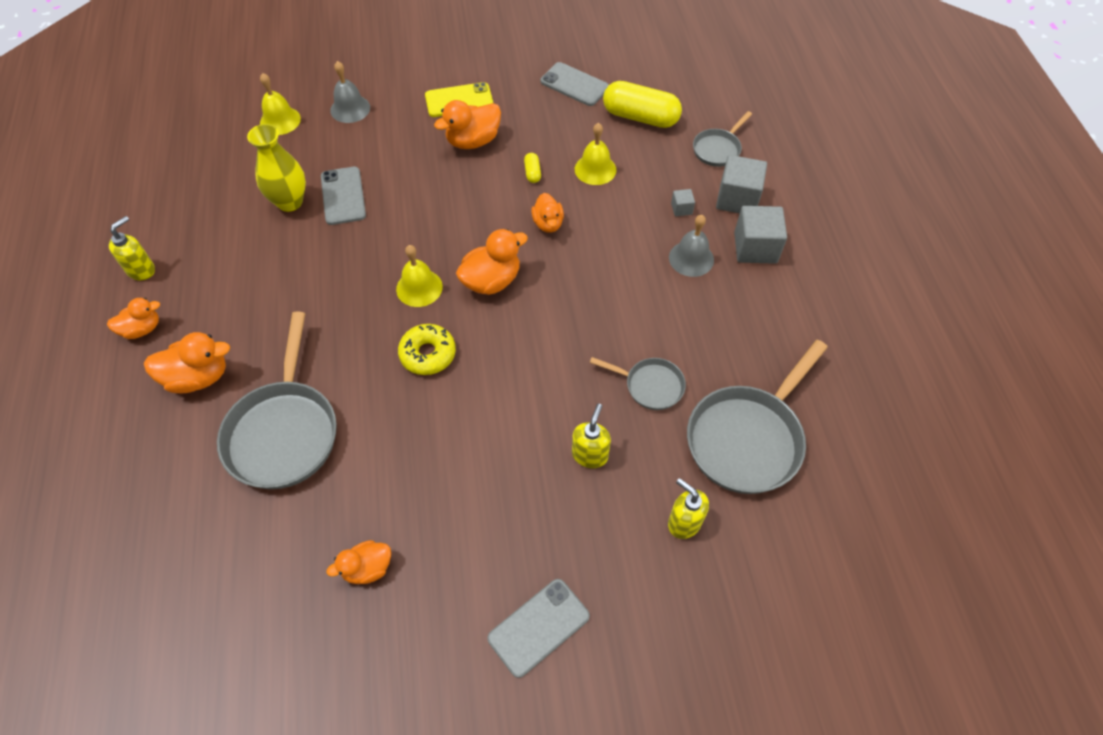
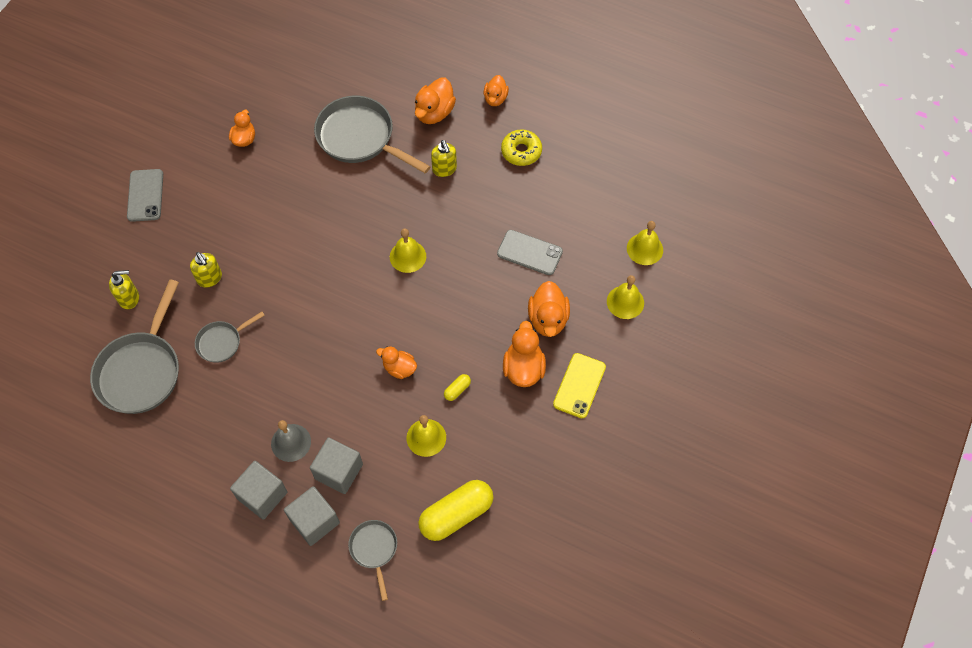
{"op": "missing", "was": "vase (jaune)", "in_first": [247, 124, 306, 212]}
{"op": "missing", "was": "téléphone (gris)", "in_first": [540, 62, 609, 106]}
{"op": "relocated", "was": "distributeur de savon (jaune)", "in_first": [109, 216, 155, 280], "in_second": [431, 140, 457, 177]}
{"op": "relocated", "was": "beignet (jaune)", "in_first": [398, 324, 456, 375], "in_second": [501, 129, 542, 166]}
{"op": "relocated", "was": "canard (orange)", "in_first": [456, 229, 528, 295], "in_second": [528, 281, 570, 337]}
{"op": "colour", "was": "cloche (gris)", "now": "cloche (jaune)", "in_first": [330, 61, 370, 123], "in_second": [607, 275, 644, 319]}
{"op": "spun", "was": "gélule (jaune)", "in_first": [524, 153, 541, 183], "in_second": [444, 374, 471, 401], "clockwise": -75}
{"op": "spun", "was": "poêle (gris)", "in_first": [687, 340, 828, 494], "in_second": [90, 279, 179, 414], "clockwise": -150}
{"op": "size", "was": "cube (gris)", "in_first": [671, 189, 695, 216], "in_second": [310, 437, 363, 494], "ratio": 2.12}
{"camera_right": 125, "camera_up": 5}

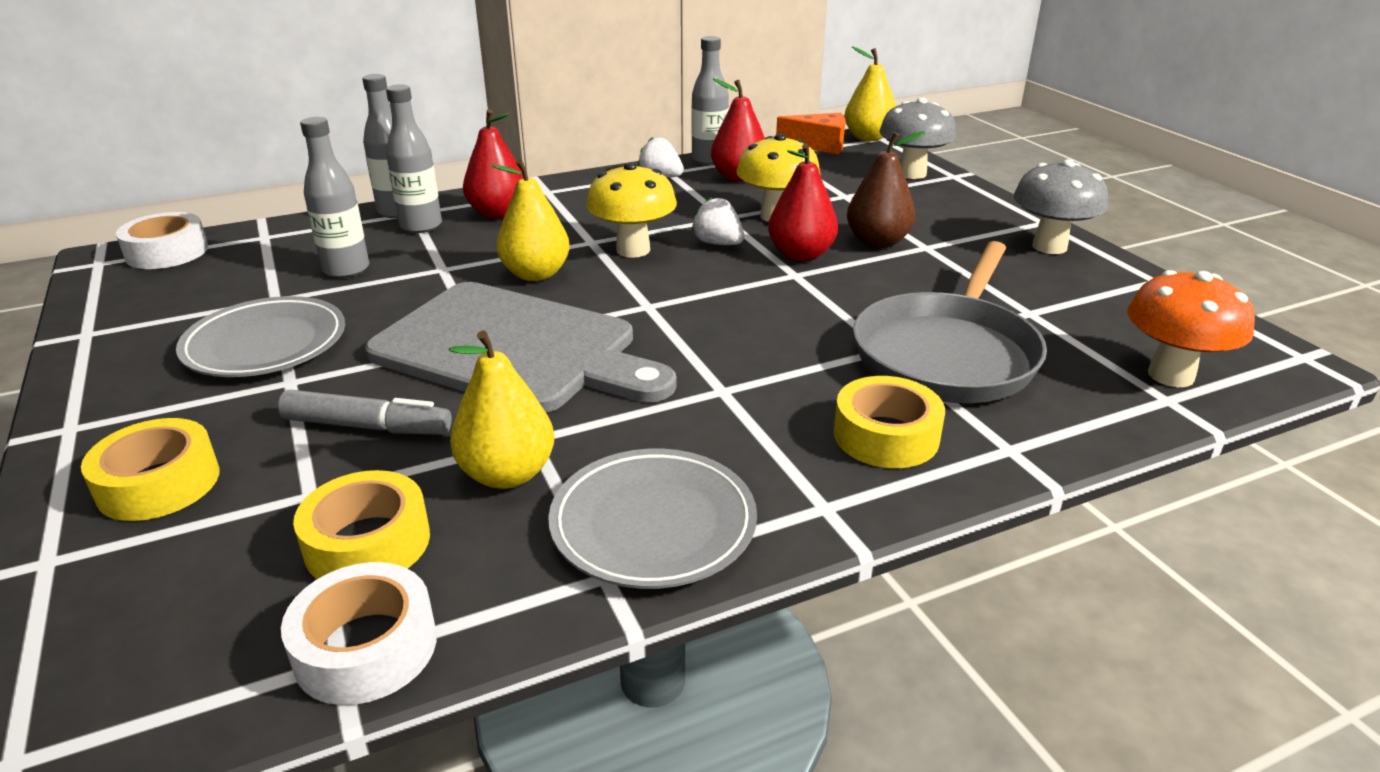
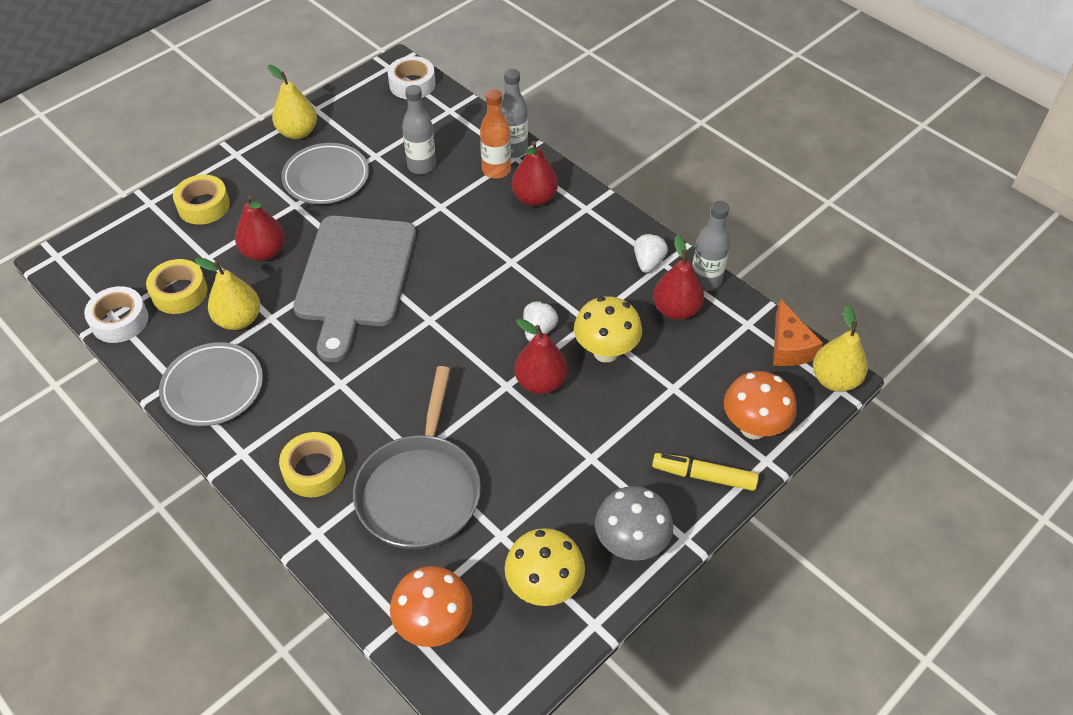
{"op": "missing", "was": "poire (marron)", "in_first": [847, 131, 925, 248]}
{"op": "appeared", "now": "feutre (jaune)", "in_second": [652, 453, 759, 491]}
{"op": "relocated", "was": "poire (jaune)", "in_first": [491, 159, 570, 281], "in_second": [268, 65, 317, 139]}
{"op": "relocated", "was": "champignon (jaune)", "in_first": [586, 162, 677, 258], "in_second": [504, 528, 585, 606]}
{"op": "exchanged", "was": "feutre (gris)", "now": "poire (rouge)", "in_first": [278, 390, 452, 435], "in_second": [235, 195, 285, 261]}
{"op": "colour", "was": "bouteille (gris)", "now": "bouteille (orange)", "in_first": [386, 84, 442, 233], "in_second": [480, 89, 511, 179]}
{"op": "colour", "was": "champignon (gris)", "now": "champignon (orange)", "in_first": [879, 97, 956, 179], "in_second": [724, 371, 797, 439]}
{"op": "spun", "was": "poêle (gris)", "in_first": [853, 241, 1047, 403], "in_second": [353, 366, 481, 549], "clockwise": -90}
{"camera_right": 70, "camera_up": 20}

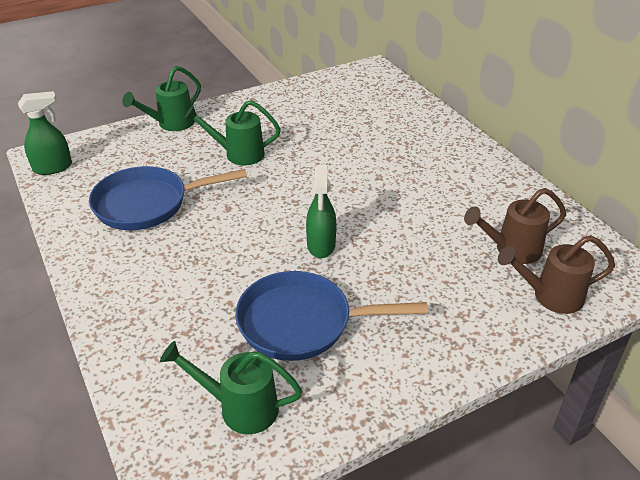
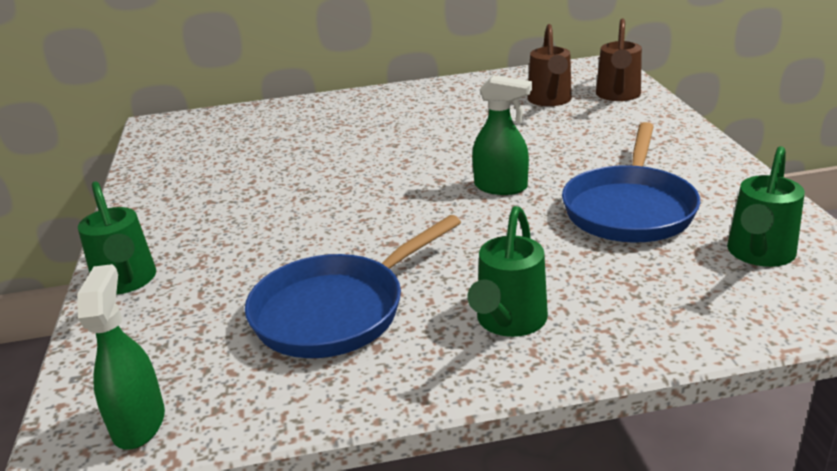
{"op": "relocated", "was": "arrosoir (vert)", "in_first": [184, 100, 281, 166], "in_second": [468, 206, 548, 337]}
{"op": "spun", "was": "poêle (bleu)", "in_first": [89, 166, 247, 230], "in_second": [245, 215, 461, 358], "clockwise": 45}
{"camera_right": -70, "camera_up": -10}

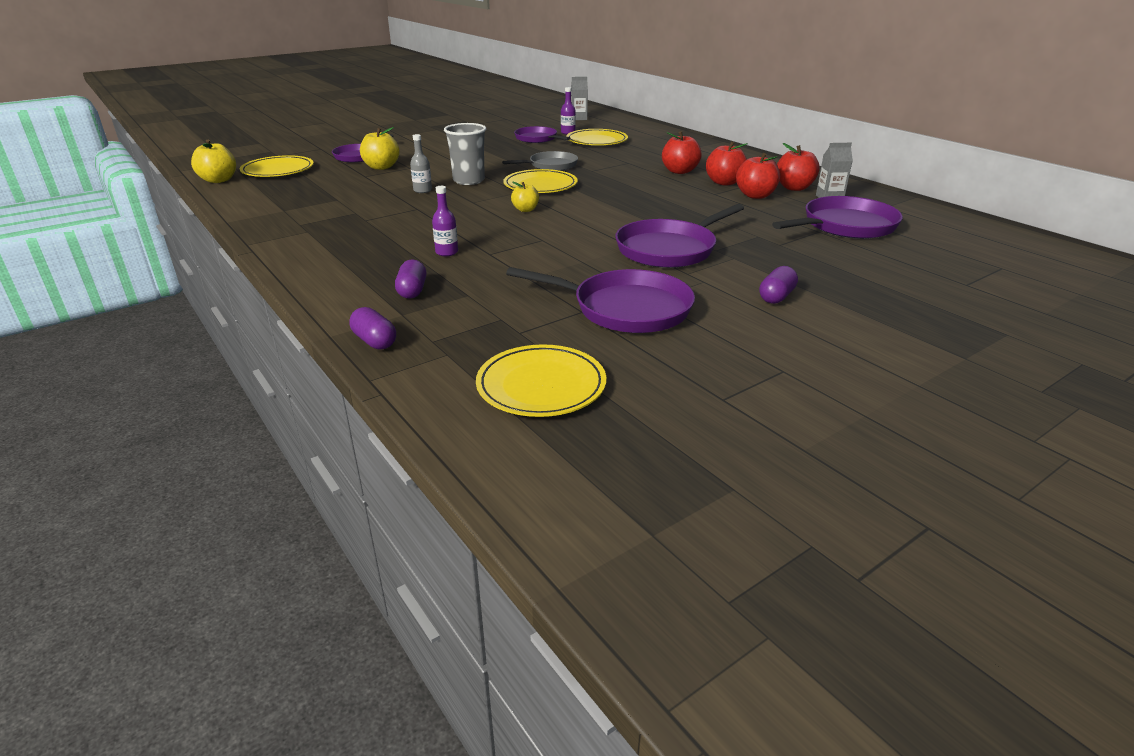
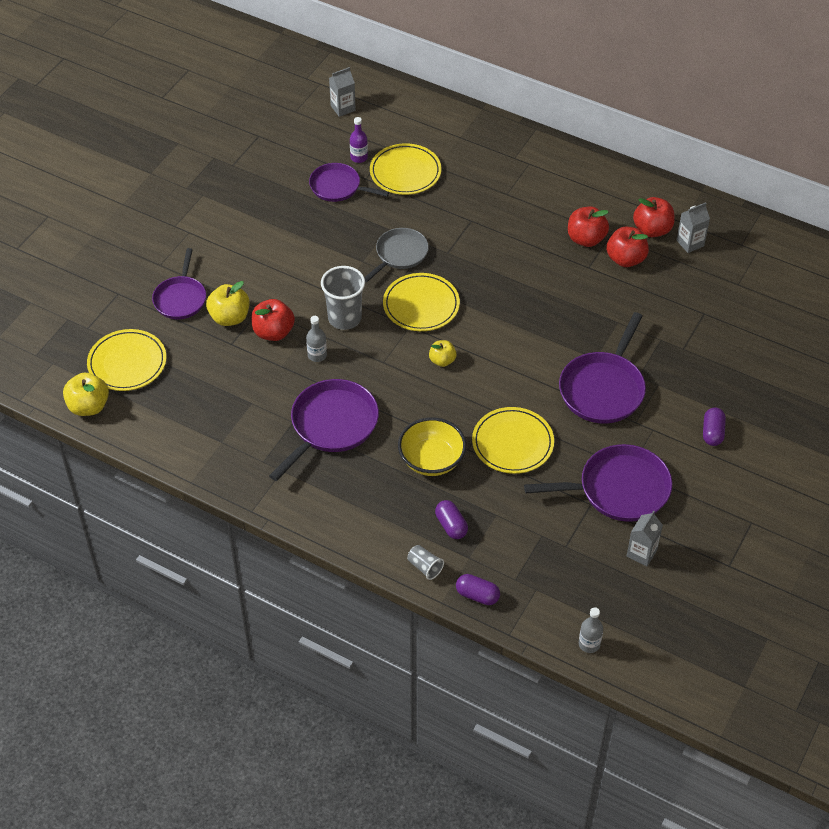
{"op": "appeared", "now": "gobelet (gris)", "in_second": [407, 545, 444, 580]}
{"op": "appeared", "now": "bouteille (gris)", "in_second": [579, 607, 603, 653]}
{"op": "appeared", "now": "brique de lait (gris)", "in_second": [627, 511, 663, 566]}
{"op": "relocated", "was": "assiette (jaune)", "in_first": [476, 344, 606, 417], "in_second": [472, 407, 554, 474]}
{"op": "relocated", "was": "pomme (rouge)", "in_first": [662, 131, 701, 174], "in_second": [251, 299, 295, 341]}
{"op": "relocated", "was": "poêle (violet)", "in_first": [772, 196, 903, 239], "in_second": [269, 379, 379, 481]}
{"op": "exchanged", "was": "bouteille (violet)", "now": "bol (jaune)", "in_first": [432, 186, 458, 256], "in_second": [398, 417, 466, 476]}
{"camera_right": -25, "camera_up": 20}

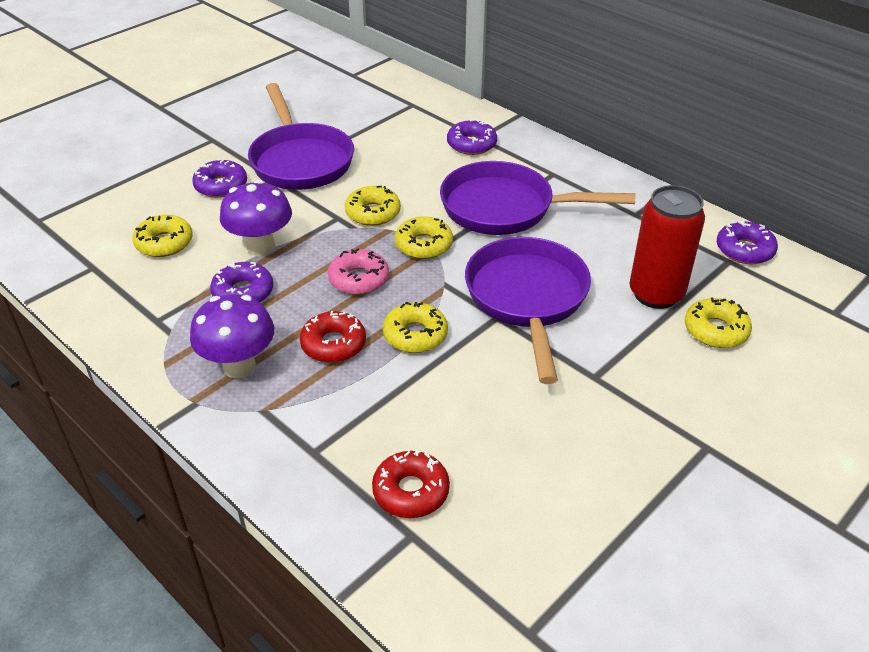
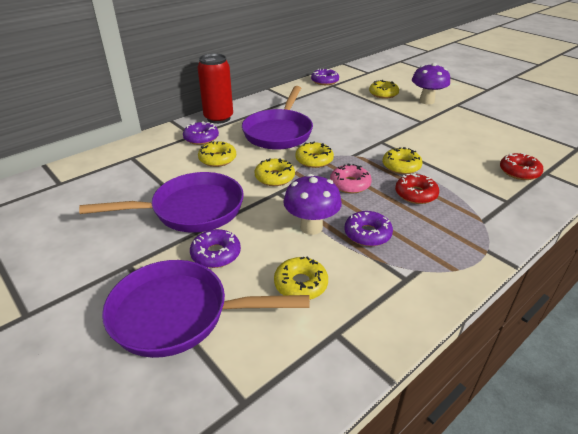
{"op": "appeared", "now": "beignet (jaune)", "in_second": [198, 141, 236, 167]}
{"op": "relocated", "was": "champignon (violet)", "in_first": [190, 294, 274, 378], "in_second": [412, 63, 450, 105]}
{"op": "relocated", "was": "poêle (violet)", "in_first": [465, 237, 591, 384], "in_second": [102, 260, 310, 358]}
{"op": "relocated", "was": "canette (rouge)", "in_first": [629, 185, 705, 309], "in_second": [198, 53, 233, 124]}
{"camera_right": -85, "camera_up": -5}

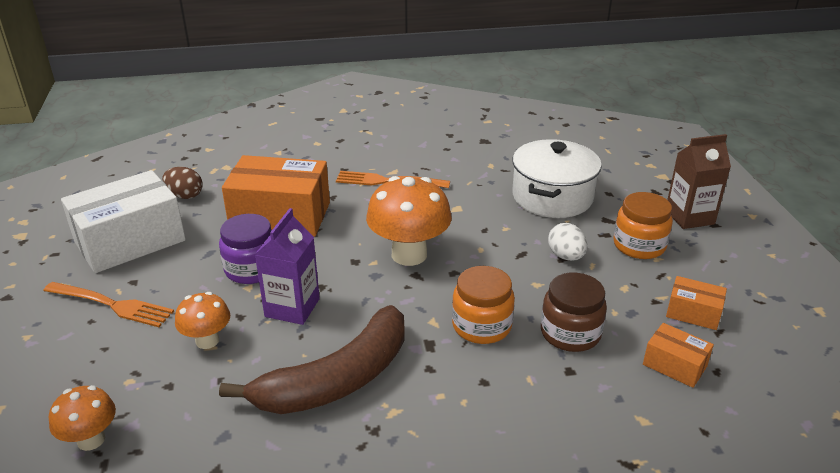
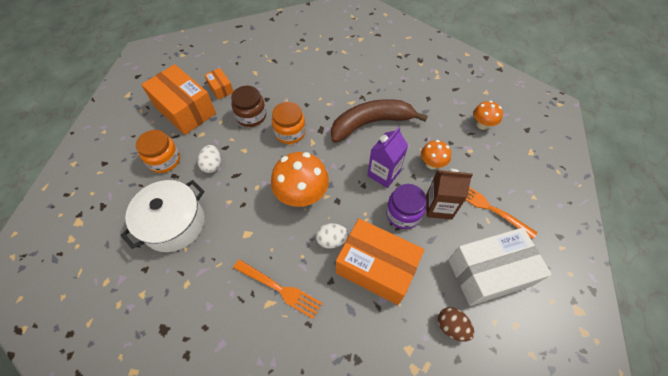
{"op": "appeared", "now": "œuf (blanc)", "in_second": [316, 223, 349, 249]}
{"op": "relocated", "was": "brique de lait (marron)", "in_first": [667, 134, 731, 229], "in_second": [426, 169, 473, 220]}
{"op": "size", "was": "boîte (orange)", "in_first": [666, 276, 727, 330], "in_second": [141, 64, 216, 135], "ratio": 2.11}
{"camera_right": -160, "camera_up": 25}

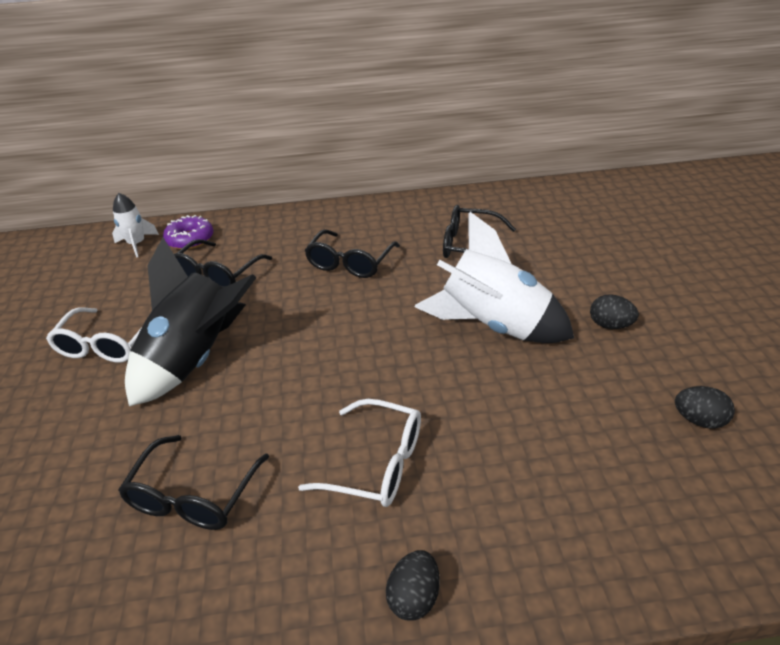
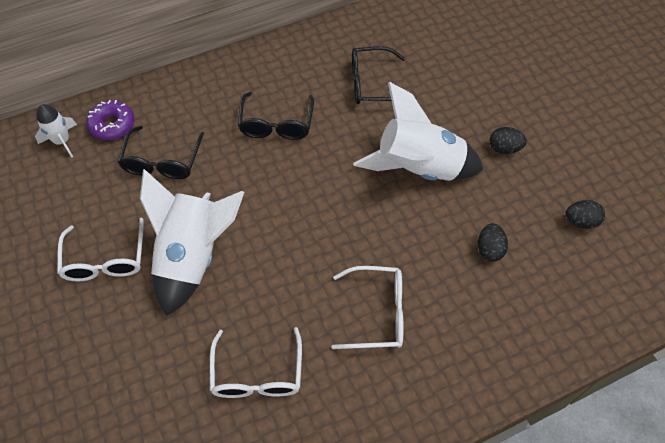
{"op": "relocated", "was": "œuf (noir)", "in_first": [386, 550, 440, 621], "in_second": [478, 223, 508, 262]}
{"op": "colour", "was": "lunettes (noir)", "now": "lunettes (blanc)", "in_first": [118, 435, 269, 530], "in_second": [210, 327, 302, 398]}
{"op": "colour", "was": "fusée (noir)", "now": "fusée (blanc)", "in_first": [125, 238, 257, 406], "in_second": [140, 169, 244, 316]}
{"camera_right": -20, "camera_up": 20}

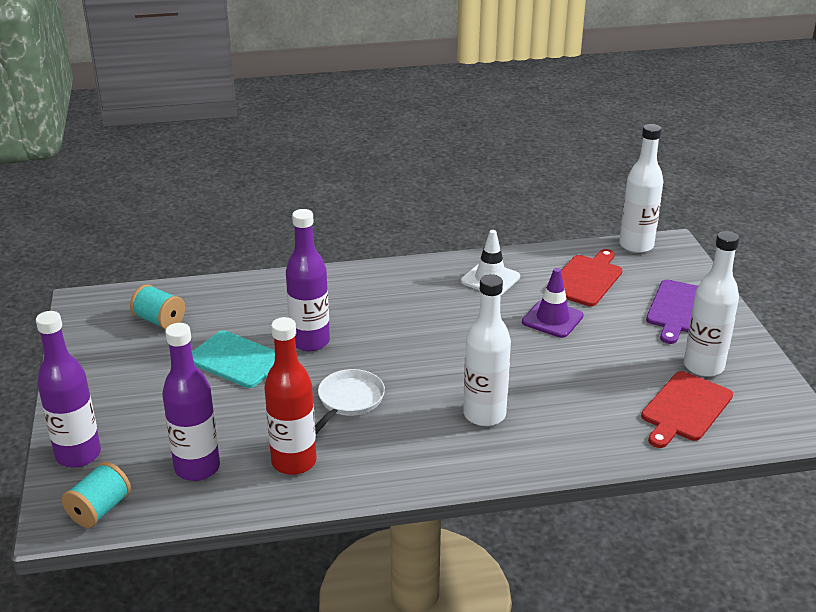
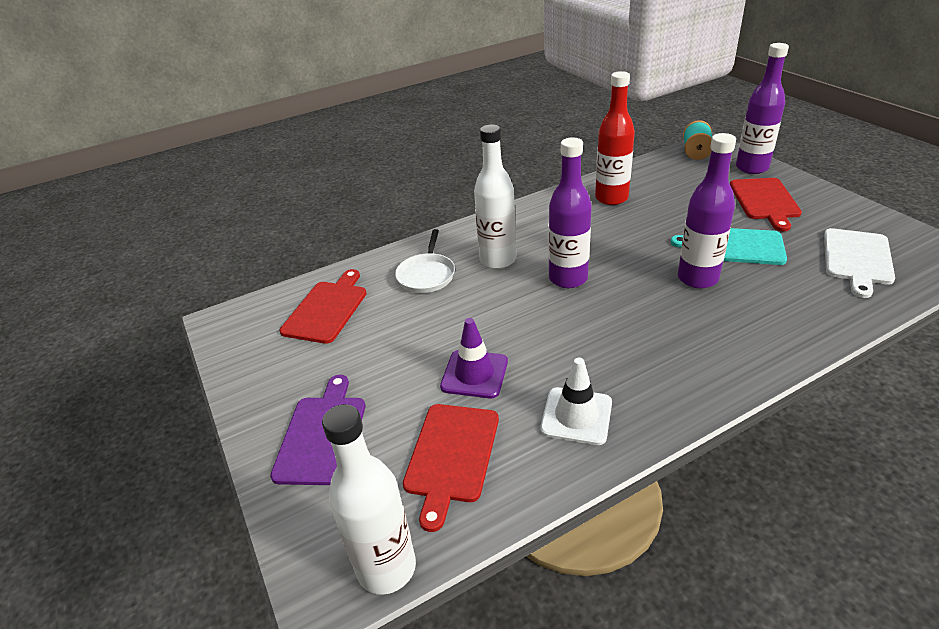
{"op": "missing", "was": "bouteille (blanc)", "in_first": [684, 231, 739, 377]}
{"op": "appeared", "now": "planche à découper (rouge)", "in_second": [730, 178, 802, 231]}
{"op": "relocated", "was": "bouteille (violet)", "in_first": [162, 323, 220, 481], "in_second": [548, 137, 592, 288]}
{"op": "relocated", "was": "poêle (blanc)", "in_first": [315, 369, 385, 434], "in_second": [395, 229, 455, 293]}
{"op": "exchanged", "was": "bobine (turquoise)", "now": "planche à découper (blanc)", "in_first": [130, 284, 185, 330], "in_second": [824, 228, 895, 298]}
{"camera_right": 165, "camera_up": 5}

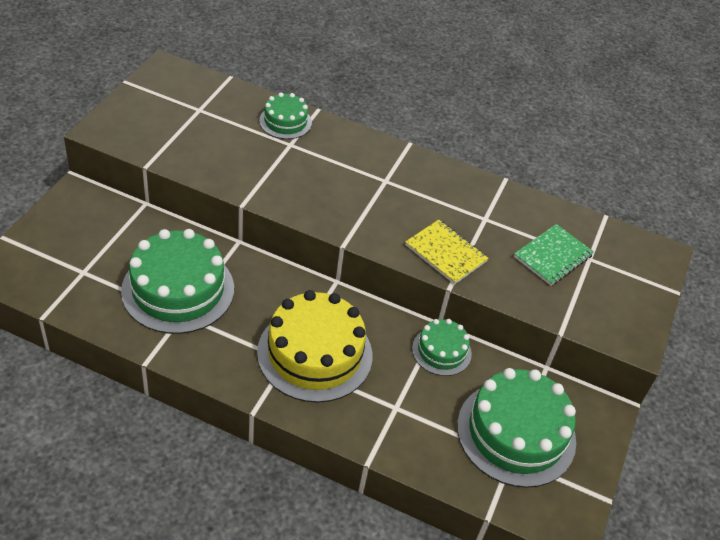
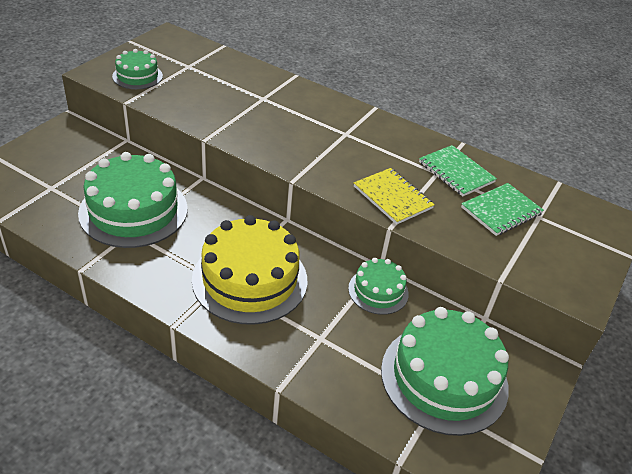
{"op": "appeared", "now": "carnet (vert)", "in_second": [419, 145, 497, 197]}
{"op": "relocated", "was": "gâteau (vert)", "in_first": [259, 92, 312, 139], "in_second": [112, 49, 163, 89]}
{"camera_right": 10, "camera_up": -5}

